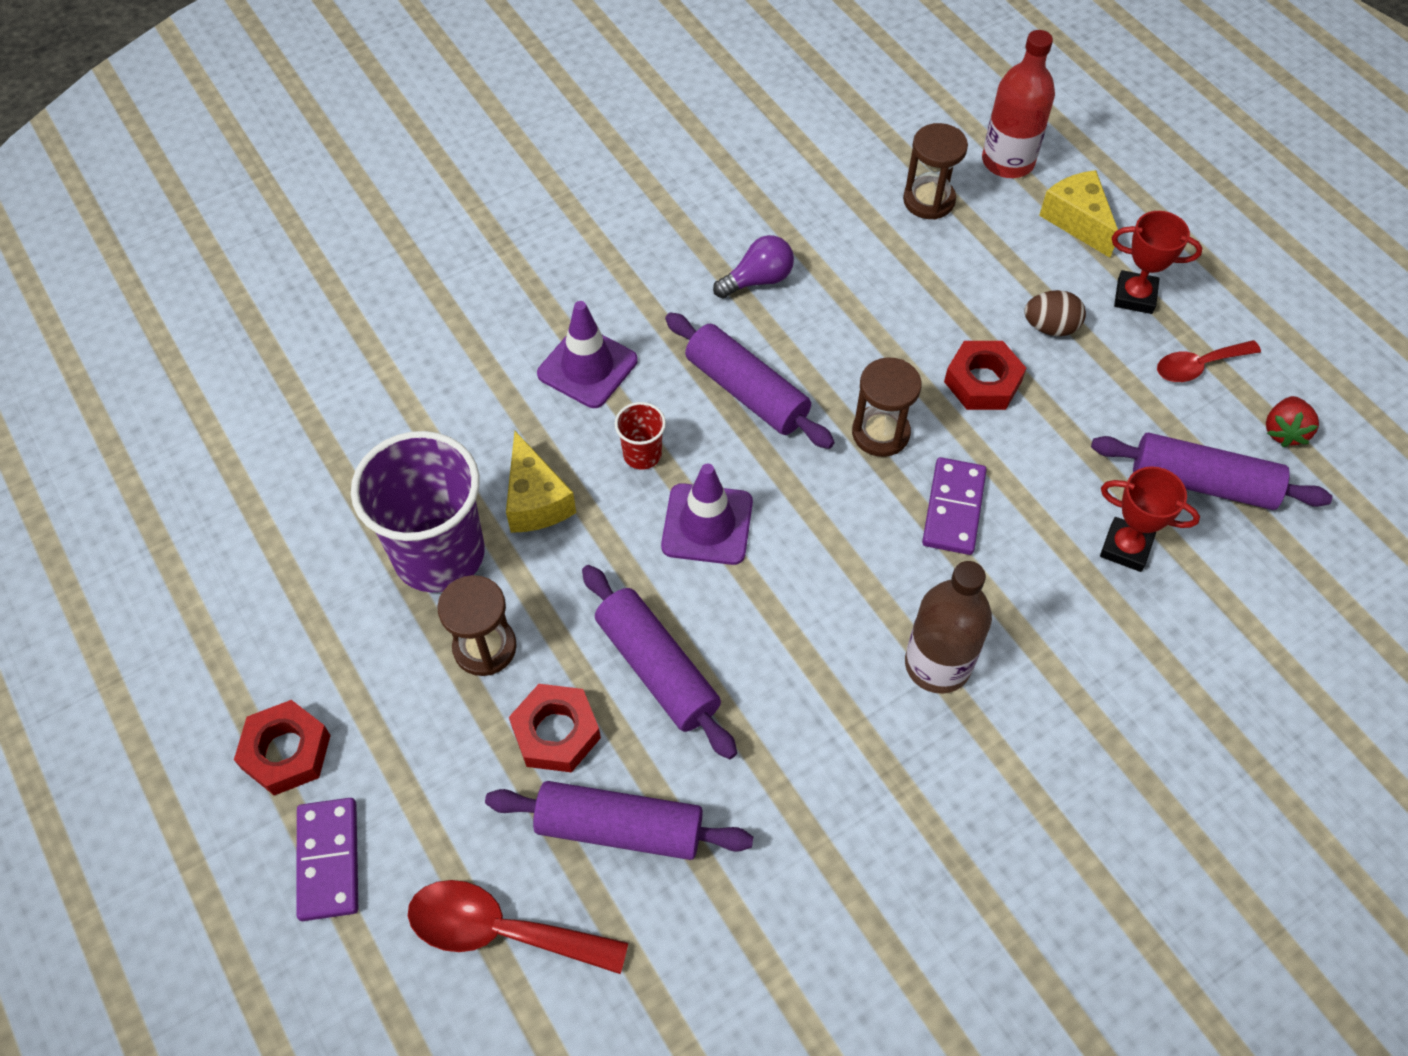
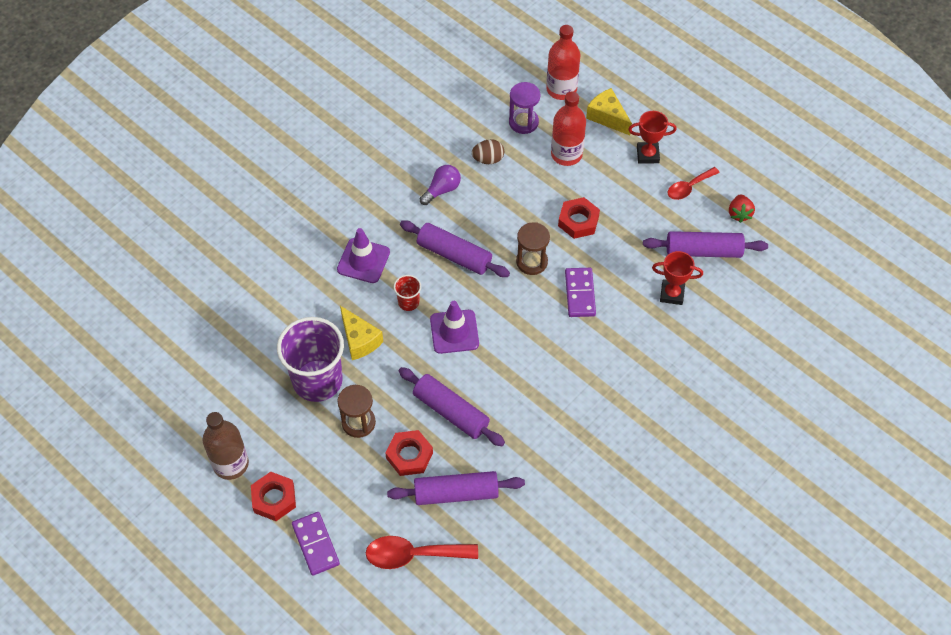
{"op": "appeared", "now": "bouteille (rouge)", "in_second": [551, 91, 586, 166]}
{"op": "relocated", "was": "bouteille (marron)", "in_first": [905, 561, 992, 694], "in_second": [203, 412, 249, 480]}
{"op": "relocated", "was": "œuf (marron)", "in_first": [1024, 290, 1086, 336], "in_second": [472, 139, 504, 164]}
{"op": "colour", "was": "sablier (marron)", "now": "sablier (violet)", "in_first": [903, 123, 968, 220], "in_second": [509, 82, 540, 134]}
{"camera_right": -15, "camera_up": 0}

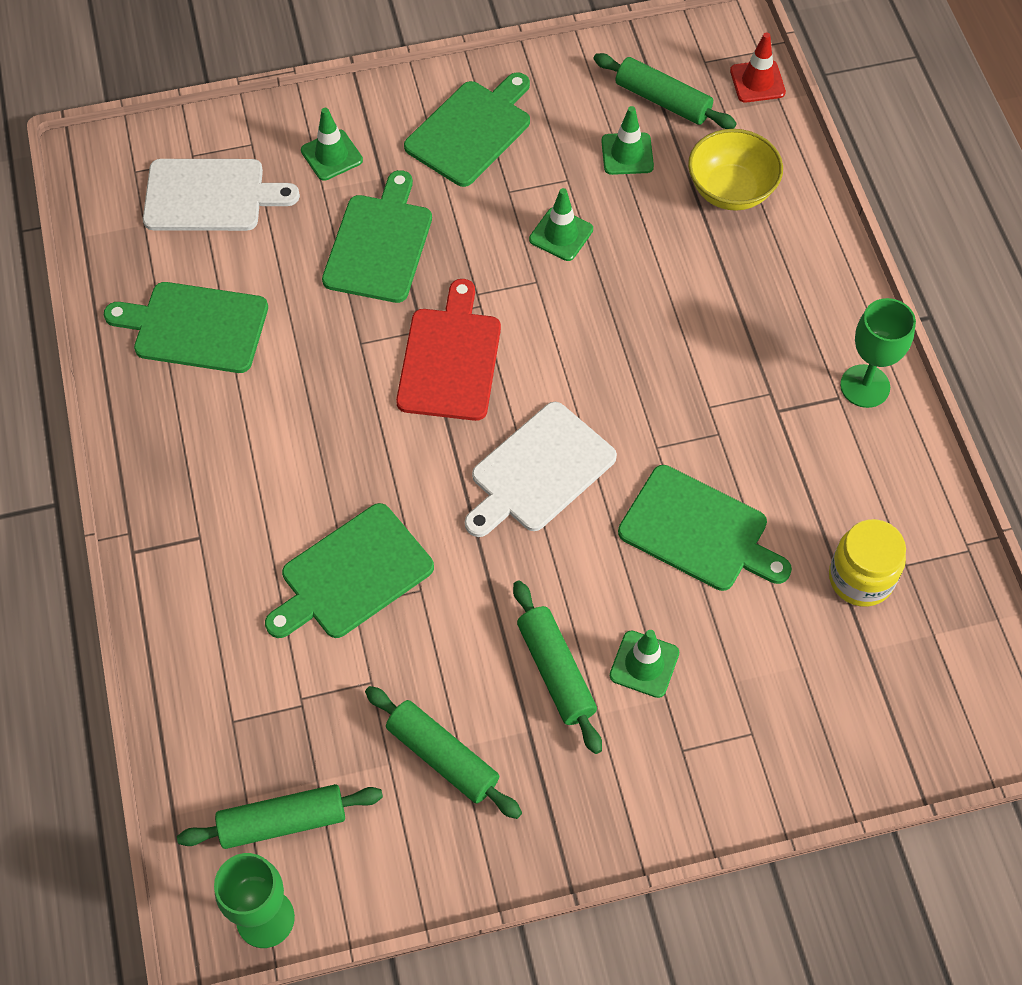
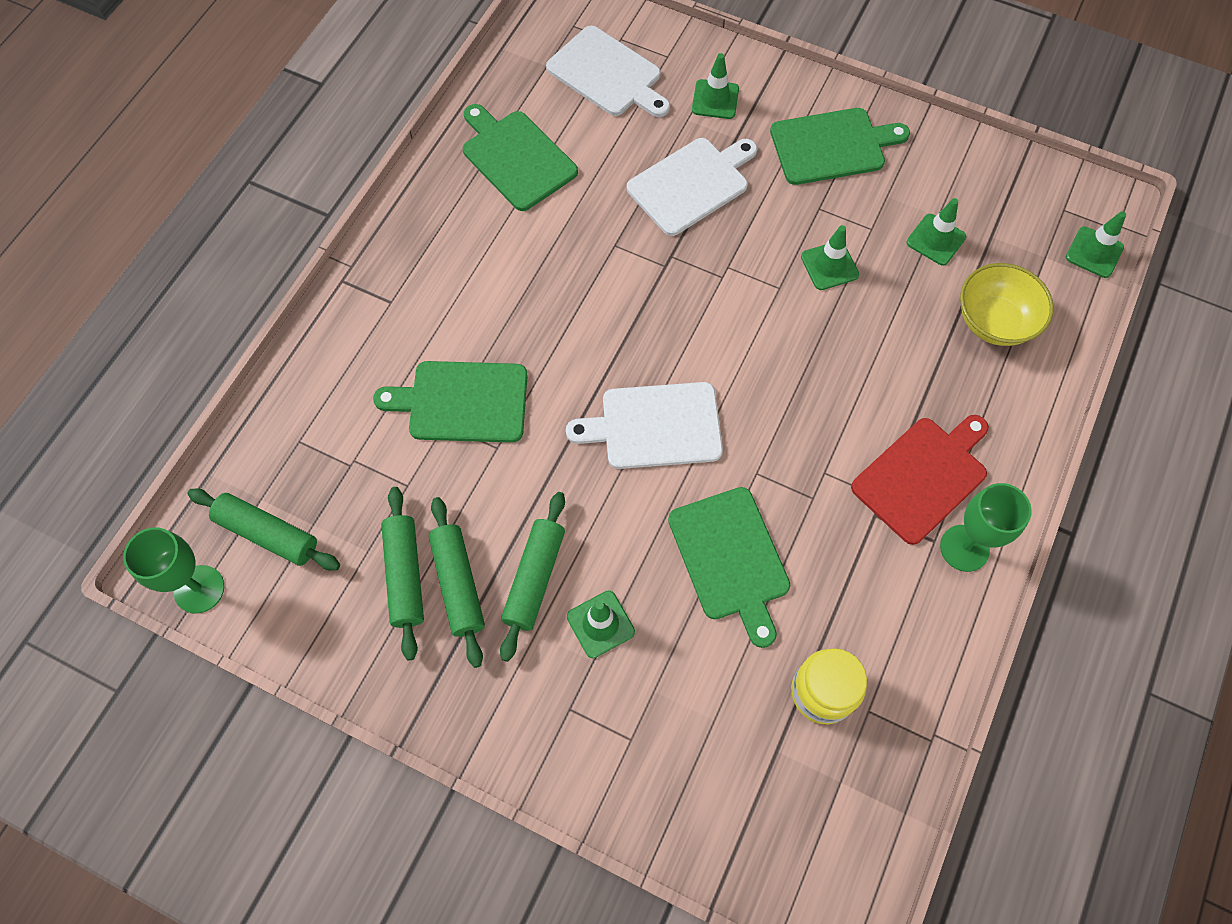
{"op": "relocated", "was": "planche à découper (rouge)", "in_first": [396, 279, 501, 421], "in_second": [851, 415, 989, 545]}
{"op": "relocated", "was": "rouleau à pâtisserie (vert)", "in_first": [594, 53, 737, 129], "in_second": [429, 497, 485, 668]}
{"op": "colour", "was": "planche à découper (vert)", "now": "planche à découper (blanc)", "in_first": [322, 170, 432, 303], "in_second": [627, 138, 757, 236]}
{"op": "colour", "was": "cône de chantier (rouge)", "now": "cône de chantier (vert)", "in_first": [730, 33, 786, 103], "in_second": [1066, 211, 1126, 278]}
{"camera_right": 40, "camera_up": 5}

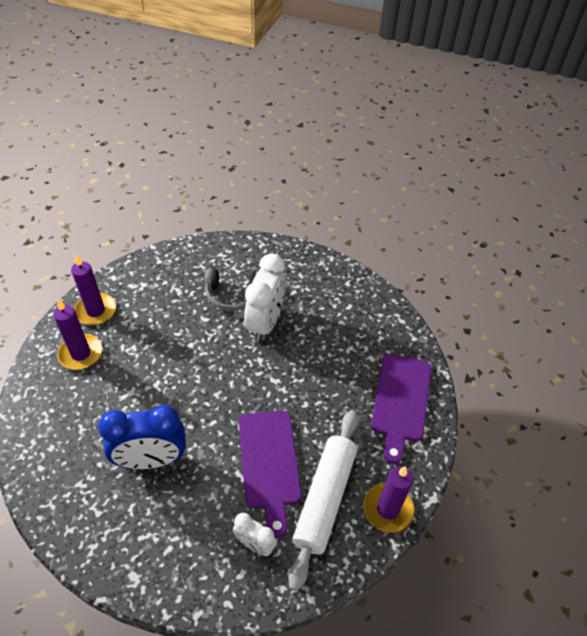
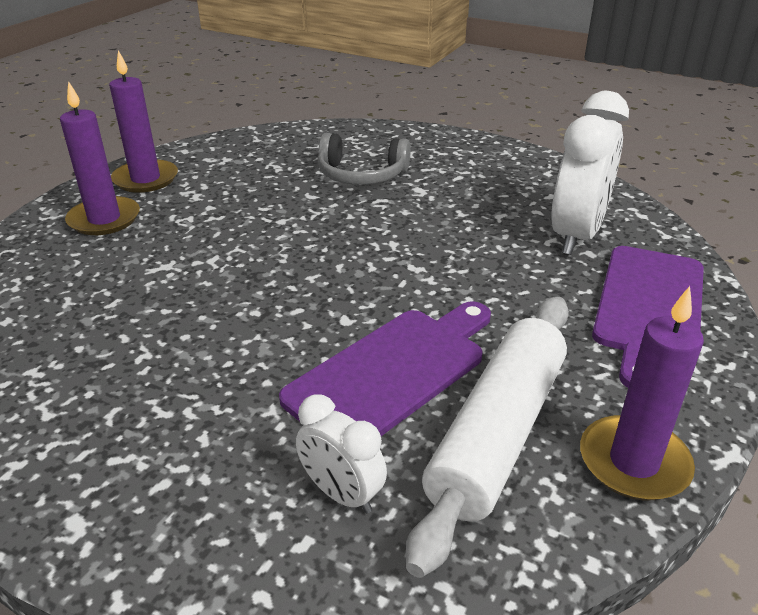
{"op": "missing", "was": "réveil (bleu)", "in_first": [98, 405, 186, 469]}
{"op": "relocated", "was": "réveil (blanc)", "in_first": [244, 254, 286, 342], "in_second": [551, 91, 629, 255]}
{"op": "spun", "was": "planche à découper (violet)", "in_first": [239, 410, 302, 538], "in_second": [279, 301, 491, 436], "clockwise": -135}
{"camera_right": 10, "camera_up": -15}

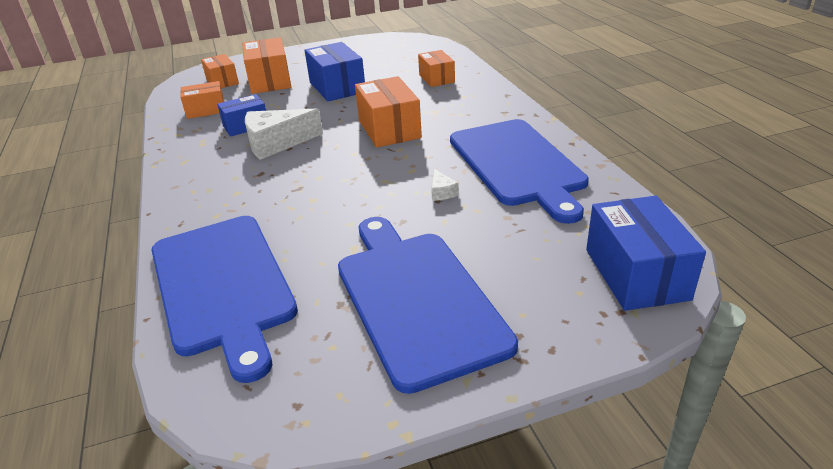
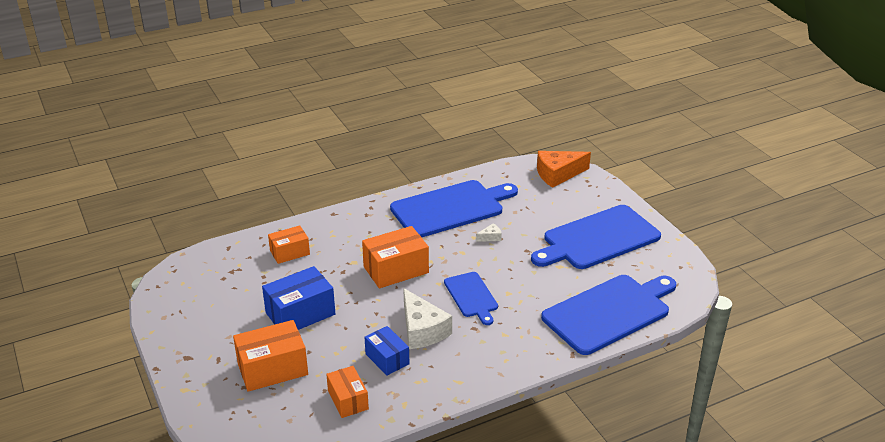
{"op": "missing", "was": "boîte (orange)", "in_first": [201, 54, 239, 88]}
{"op": "appeared", "now": "planche à découper (bleu)", "in_second": [444, 272, 498, 325]}
{"op": "exchanged", "was": "boîte (bleu)", "now": "fromage (orange)", "in_first": [586, 196, 706, 311], "in_second": [537, 151, 591, 188]}
{"camera_right": -100, "camera_up": 0}

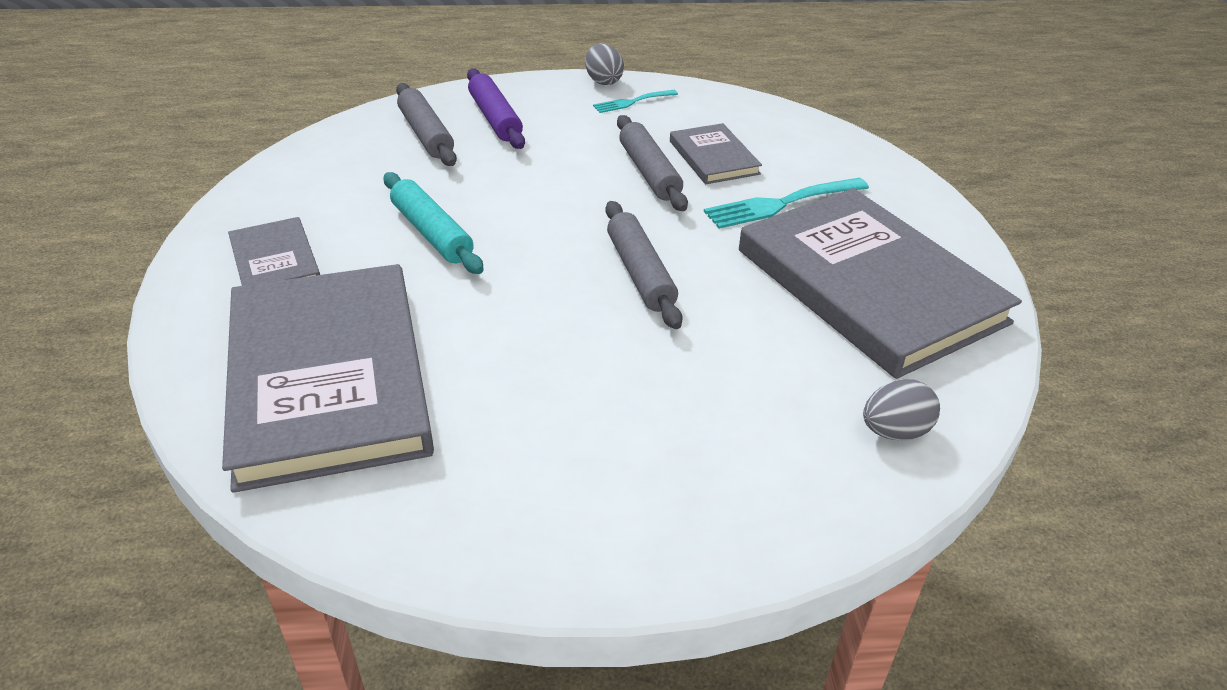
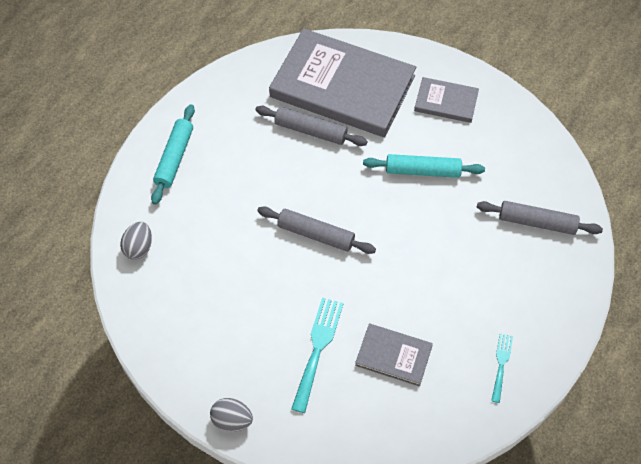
{"op": "missing", "was": "rouleau à pâtisserie (violet)", "in_first": [467, 69, 525, 149]}
{"op": "missing", "was": "livre (gris)", "in_first": [739, 188, 1022, 379]}
{"op": "appeared", "now": "rouleau à pâtisserie (turquoise)", "in_second": [151, 104, 195, 205]}
{"op": "relocated", "was": "œuf (gris)", "in_first": [585, 44, 624, 85], "in_second": [210, 398, 253, 432]}
{"op": "relocated", "was": "rouleau à pâtisserie (gris)", "in_first": [617, 115, 688, 211], "in_second": [255, 106, 368, 146]}
{"camera_right": 130, "camera_up": 20}

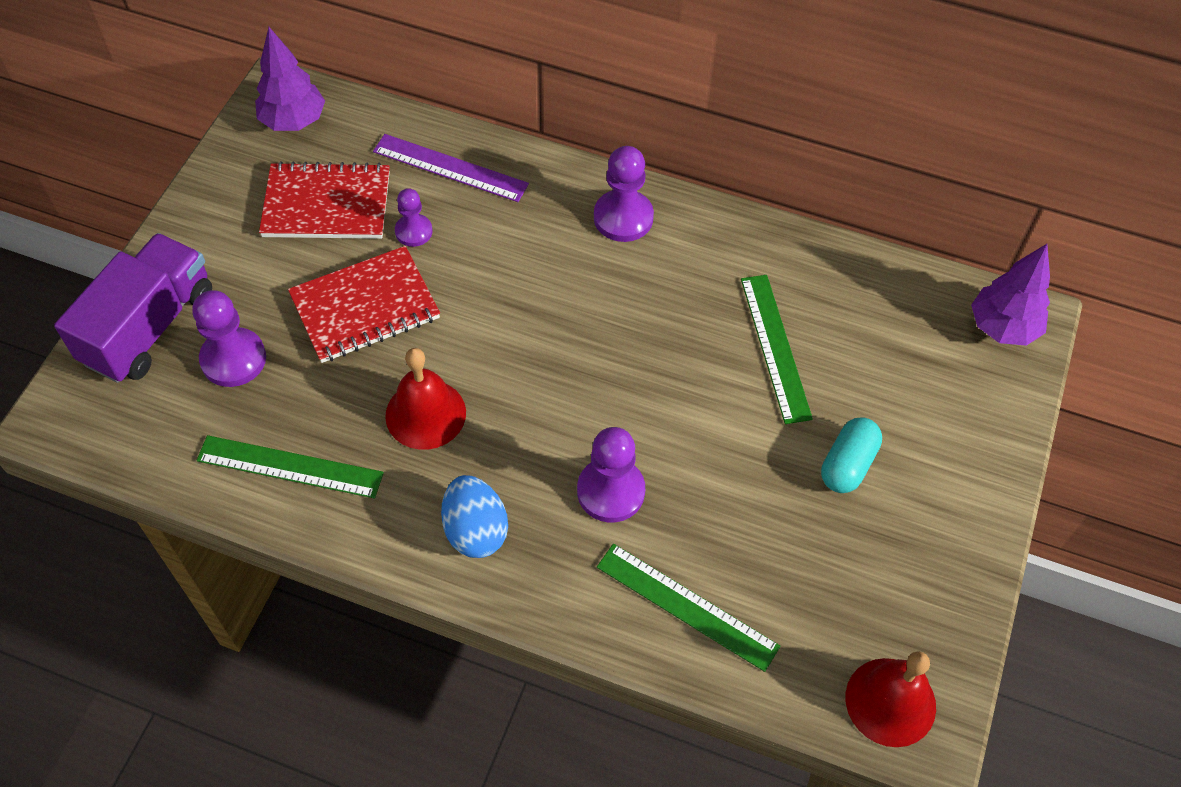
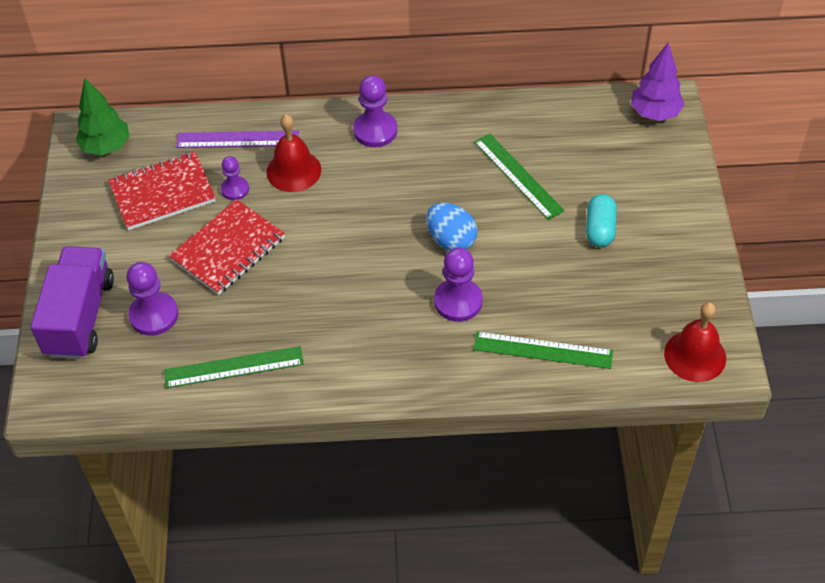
{"op": "relocated", "was": "cloche (rouge)", "in_first": [385, 348, 466, 450], "in_second": [267, 114, 321, 192]}
{"op": "relocated", "was": "œuf (bleu)", "in_first": [441, 475, 508, 558], "in_second": [426, 203, 477, 251]}
{"op": "colour", "was": "arbre (violet)", "now": "arbre (vert)", "in_first": [255, 27, 325, 131], "in_second": [76, 78, 130, 155]}
{"camera_right": -20, "camera_up": -5}

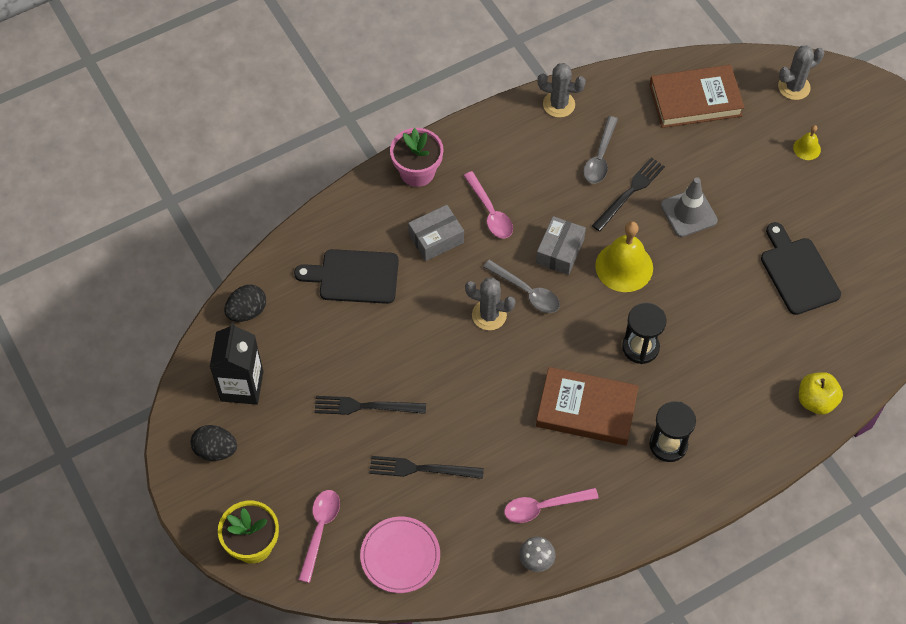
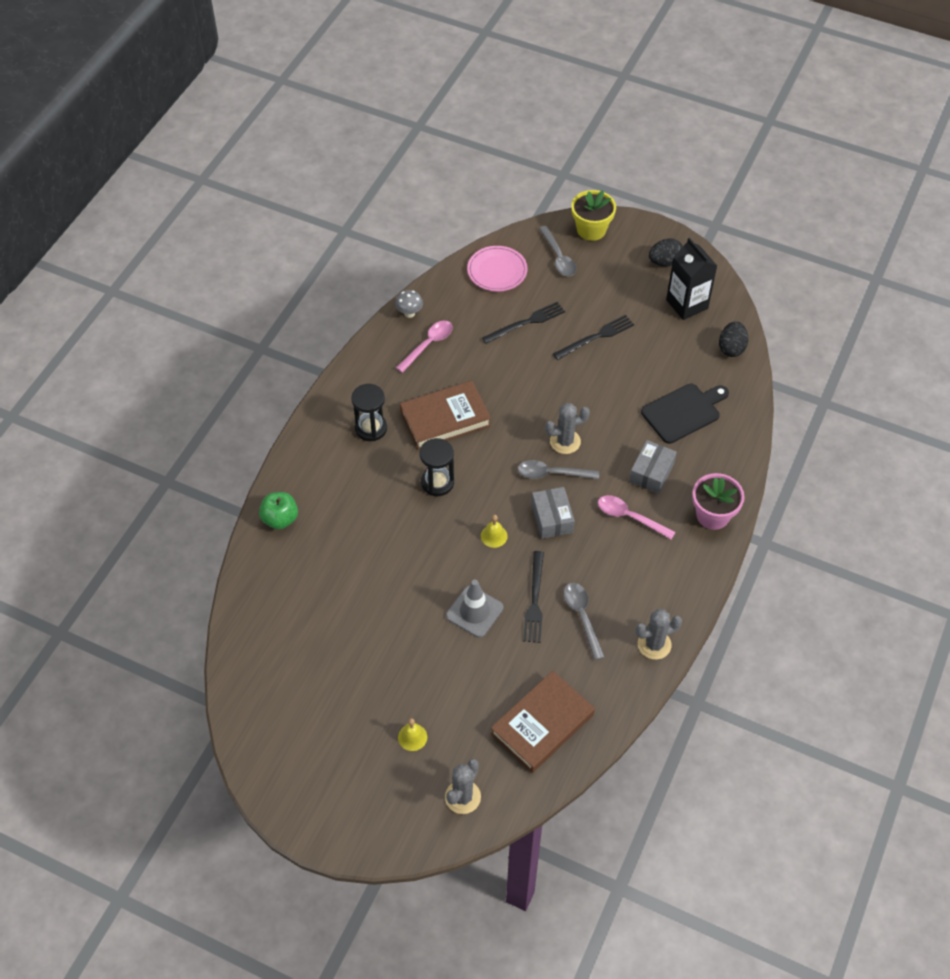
{"op": "missing", "was": "planche à découper (noir)", "in_first": [761, 222, 841, 315]}
{"op": "colour", "was": "cuillère (rose)", "now": "cuillère (gris)", "in_first": [298, 490, 340, 583], "in_second": [539, 226, 577, 276]}
{"op": "colour", "was": "pomme (jaune)", "now": "pomme (vert)", "in_first": [799, 372, 843, 415], "in_second": [259, 492, 298, 529]}
{"op": "size", "was": "cloche (jaune)", "in_first": [595, 221, 653, 292], "in_second": [481, 515, 508, 548], "ratio": 0.5}
{"camera_right": 145, "camera_up": -5}

